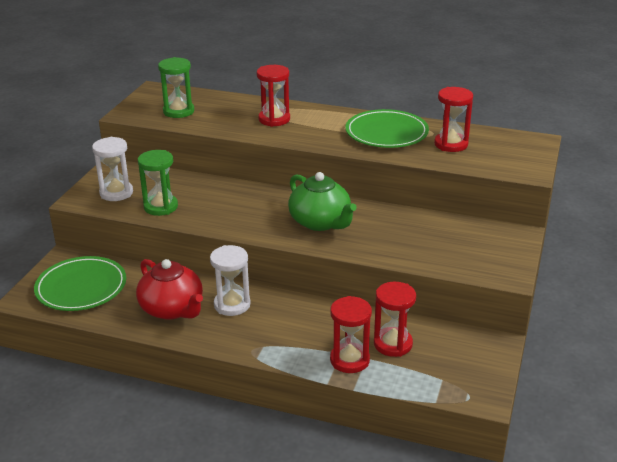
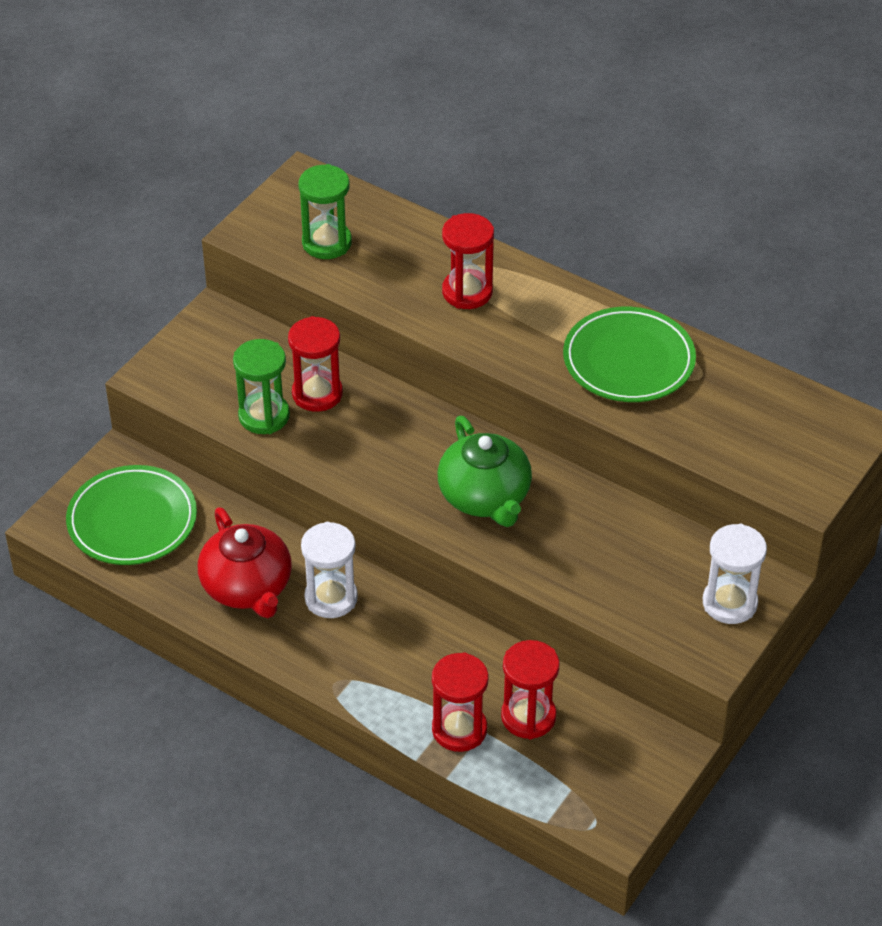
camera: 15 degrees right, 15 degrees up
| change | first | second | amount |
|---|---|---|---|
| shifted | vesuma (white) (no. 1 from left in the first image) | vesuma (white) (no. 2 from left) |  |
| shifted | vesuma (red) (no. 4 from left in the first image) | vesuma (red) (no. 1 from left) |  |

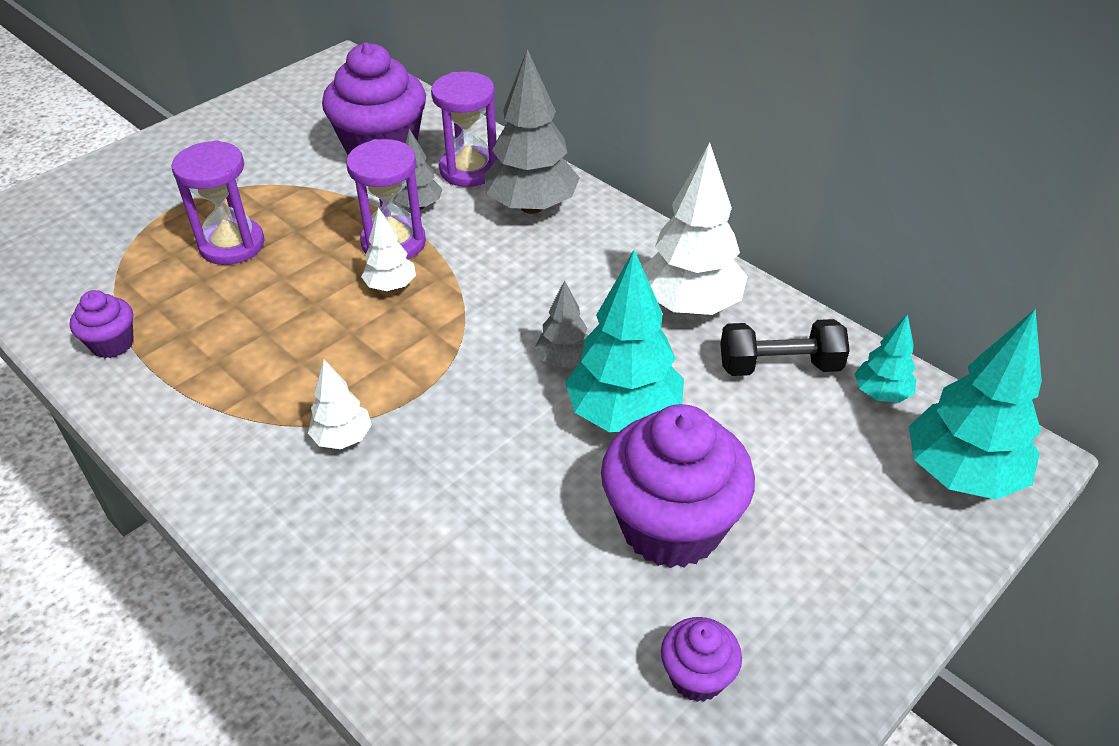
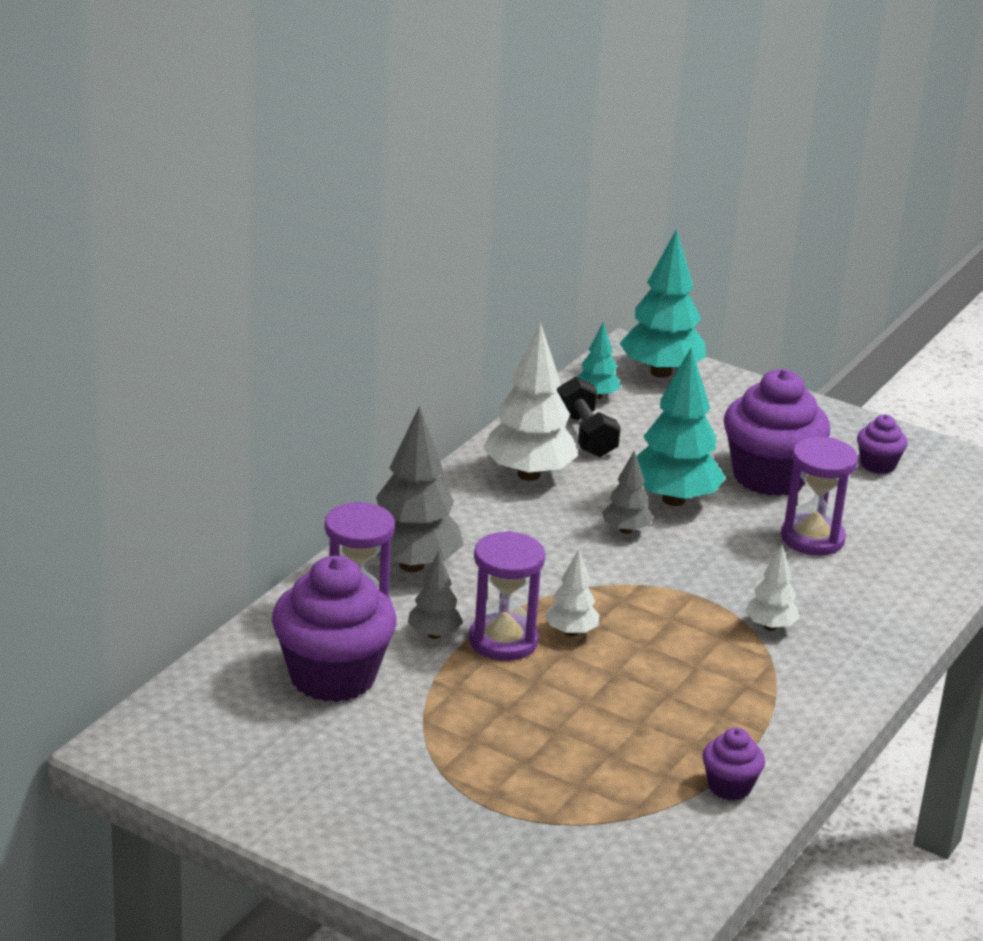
camera: 105 degrees left, 15 degrees down
| change | first | second | amount |
|---|---|---|---|
| shifted | vesuma (purple) (no. 1 from left in the first image) | vesuma (purple) (no. 3 from left) |  |

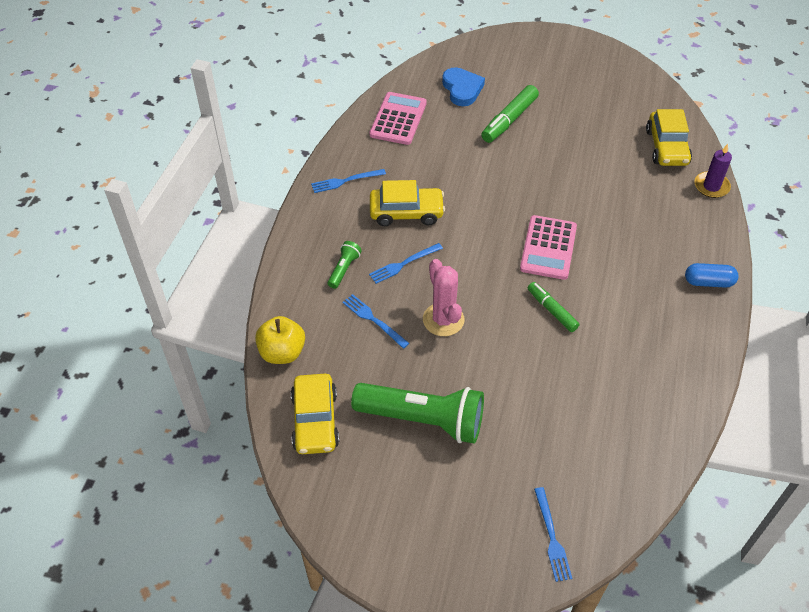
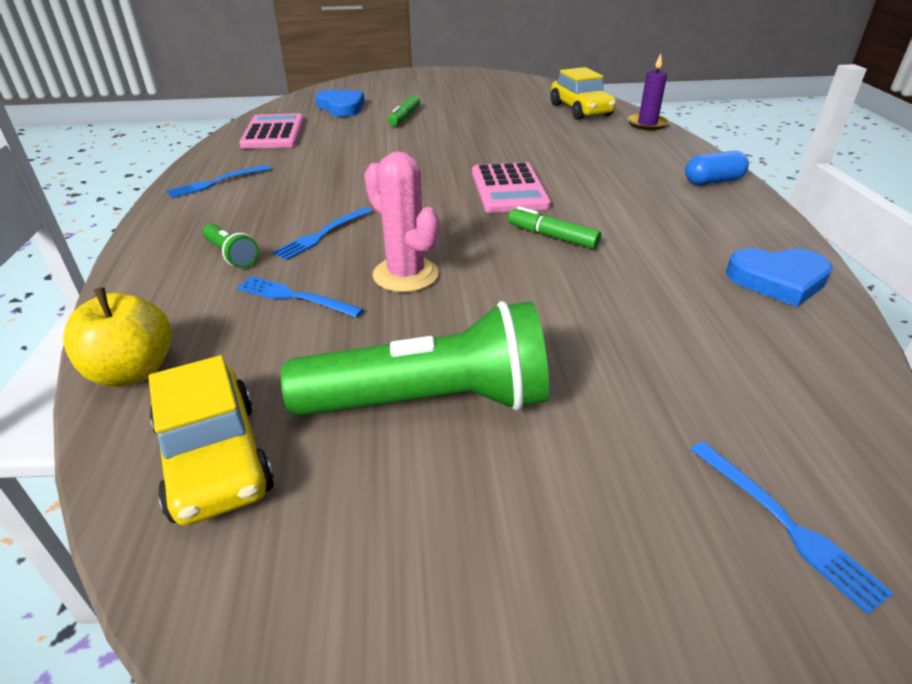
camera: 20 degrees left, 15 degrees down
| change | first | second | amount |
|---|---|---|---|
| gone | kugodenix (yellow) (no. 2 from left) |  |  |
| new |  | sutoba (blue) (no. 2 from left) |  |
| rotated | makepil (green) (no. 1 from left) |  | 135 degrees clockwise |
| scaled | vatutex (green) (no. 1 from left) |  | x0.66 |

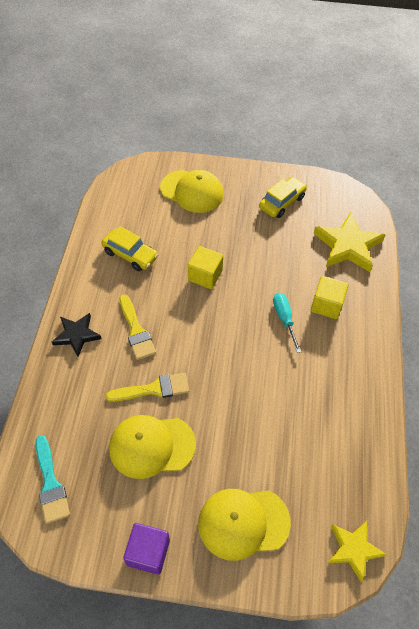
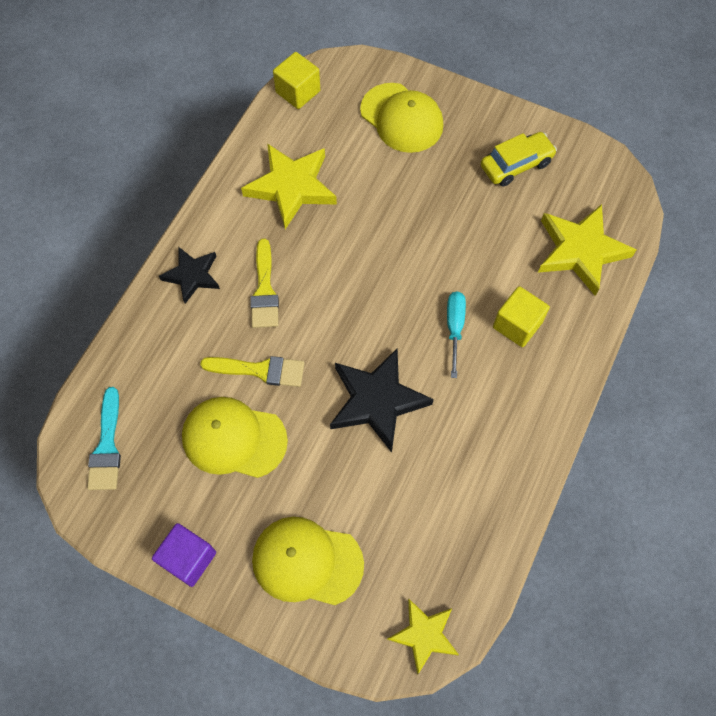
camera: 20 degrees right, 10 degrees up
| change | first | second | amount |
|---|---|---|---|
| new |  | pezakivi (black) (no. 2 from left) |  |
| shifted | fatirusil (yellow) (no. 1 from left) |  |  |
| swapped | kugodenix (yellow) (no. 1 from left) | pezakivi (yellow) (no. 1 from left) |  |

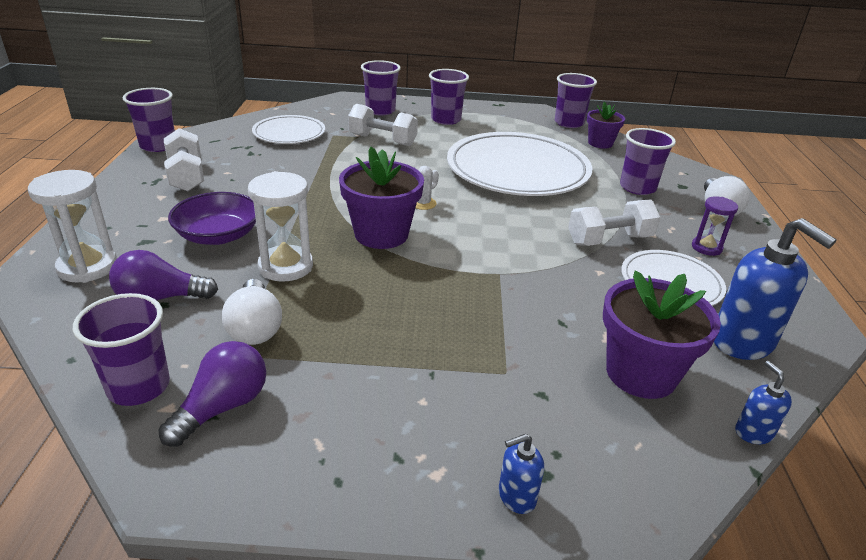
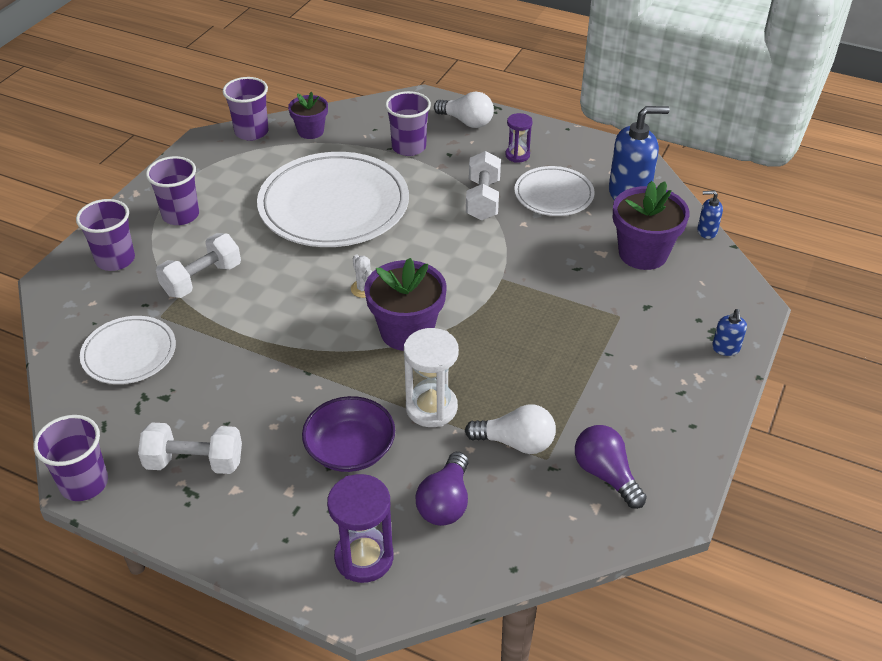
camera: 65 degrees left, 10 degrees up
| change | first | second | amount |
|---|---|---|---|
| gone | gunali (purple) (no. 1 from left) |  |  |
| repainted | vesuma (white) (no. 1 from left) | vesuma (purple) (no. 1 from left) |  |

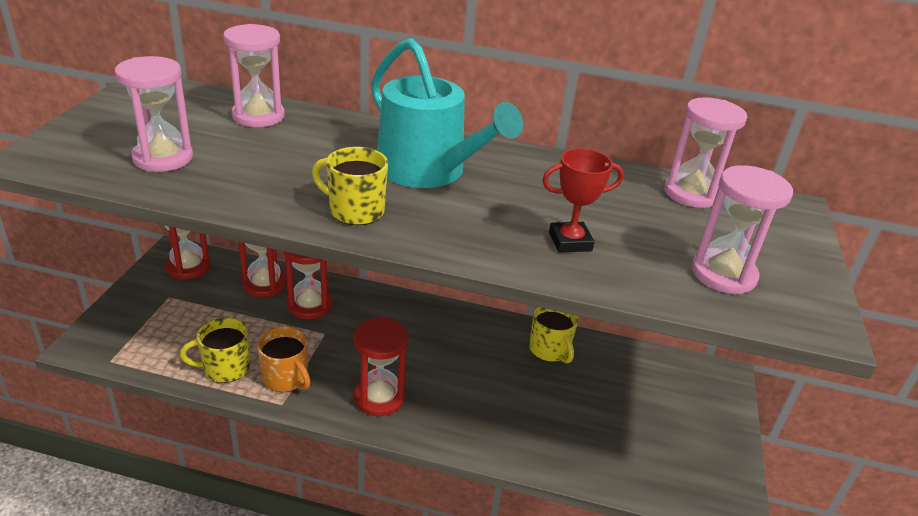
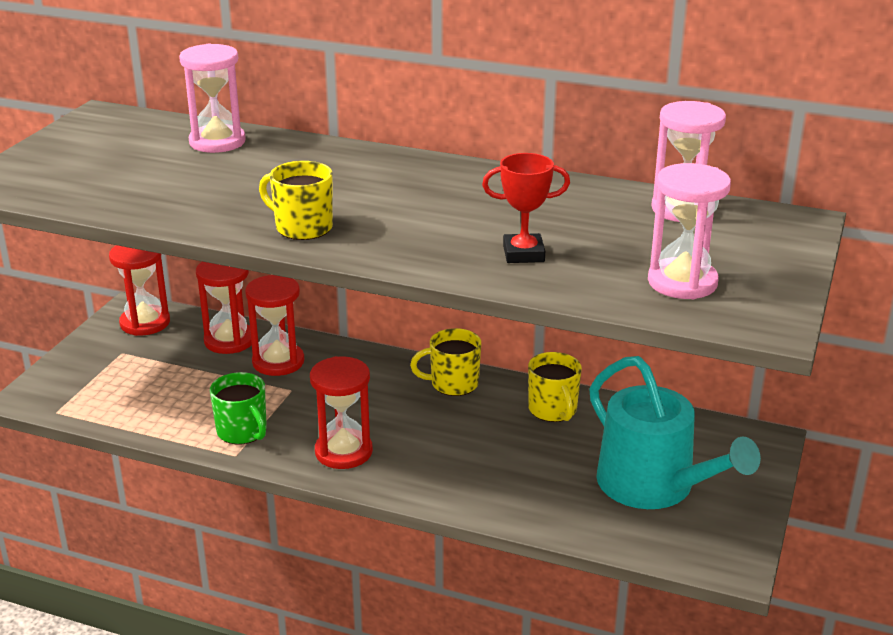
camera: 10 degrees right, 5 degrees down
| change | first | second | amount |
|---|---|---|---|
| gone | vesuma (pink) (no. 1 from left) |  |  |
| shifted | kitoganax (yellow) (no. 1 from left in the first image) | kitoganax (yellow) (no. 2 from left) |  |
| shifted | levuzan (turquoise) |  |  |
| repainted | kitoganax (orange) | kitoganax (green) |  |

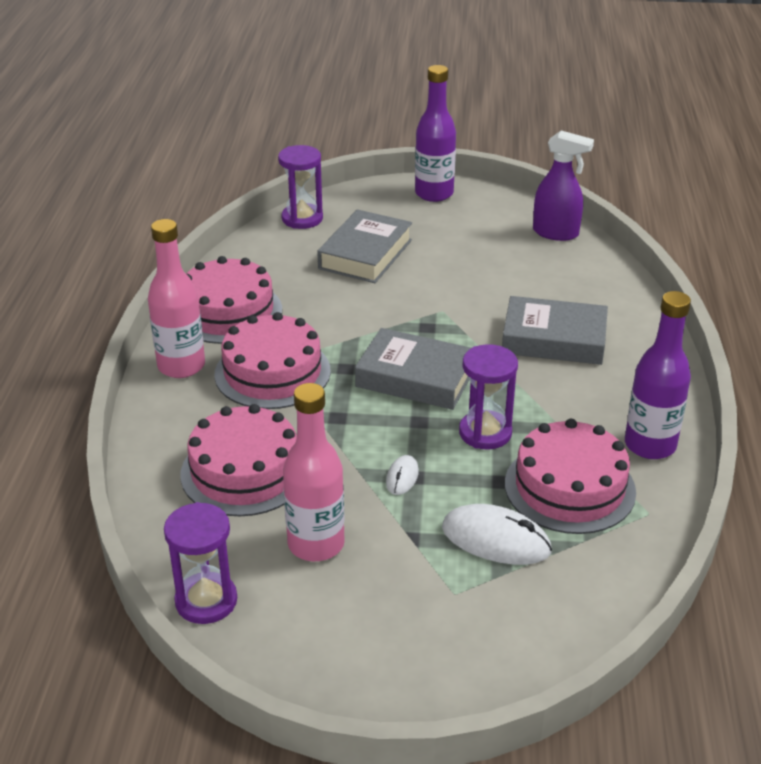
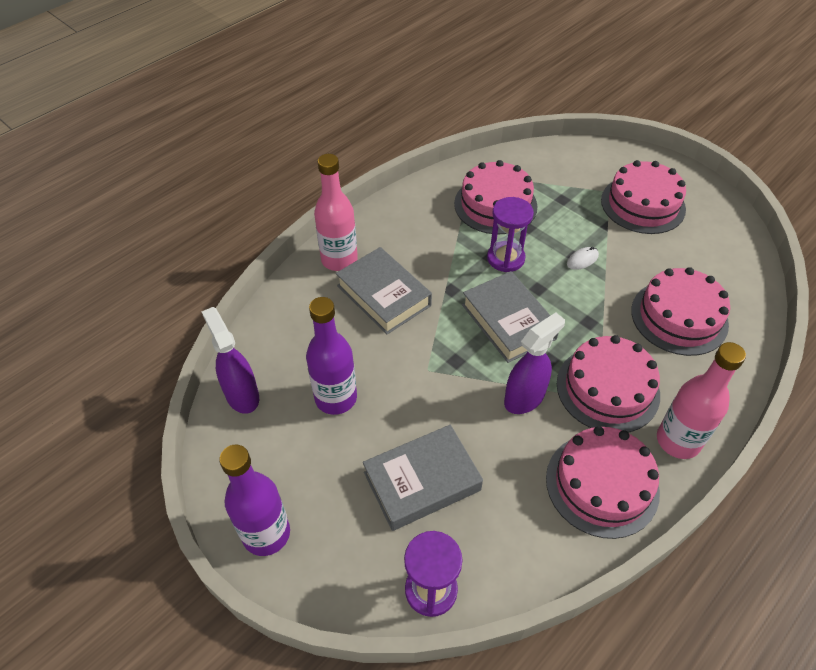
camera: 140 degrees left, 15 degrees up
| change | first | second | amount |
|---|---|---|---|
| gone | vesuma (purple) (no. 1 from left) |  |  |
| gone | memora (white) (no. 2 from left) |  |  |
| new |  | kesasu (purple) (no. 2 from left) |  |
| new |  | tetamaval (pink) (no. 4 from left) |  |
| shifted | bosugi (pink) (no. 2 from left in the first image) | bosugi (pink) (no. 1 from left) |  |
| shifted | bosugi (purple) (no. 2 from left) |  |  |

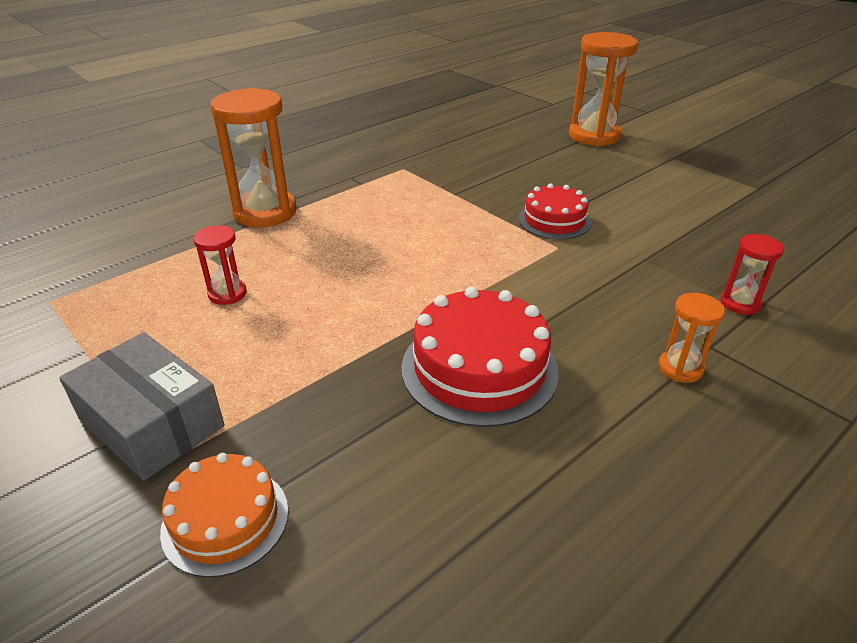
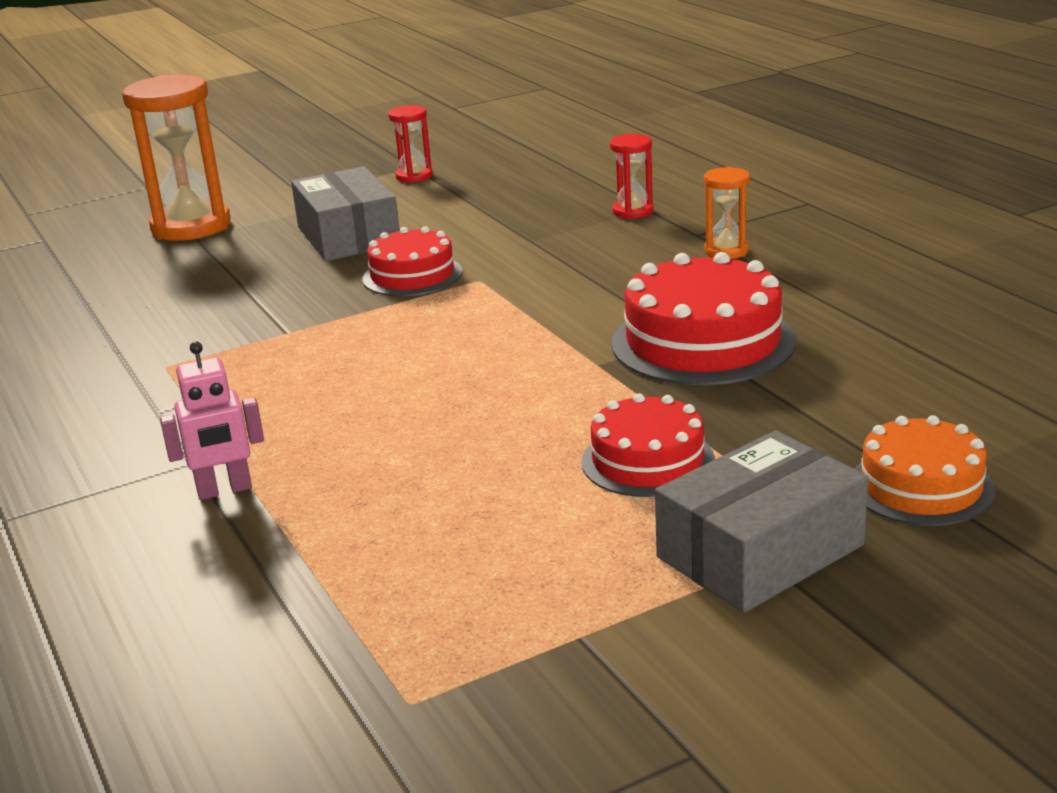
camera: 75 degrees left, 10 degrees down
| change | first | second | amount |
|---|---|---|---|
| new |  | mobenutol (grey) (no. 1 from left) |  |
| new |  | tetamaval (red) (no. 2 from left) |  |
| shifted | vesuma (red) (no. 1 from left) |  |  |
| swapped | vesuma (orange) (no. 1 from left) | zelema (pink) |  |

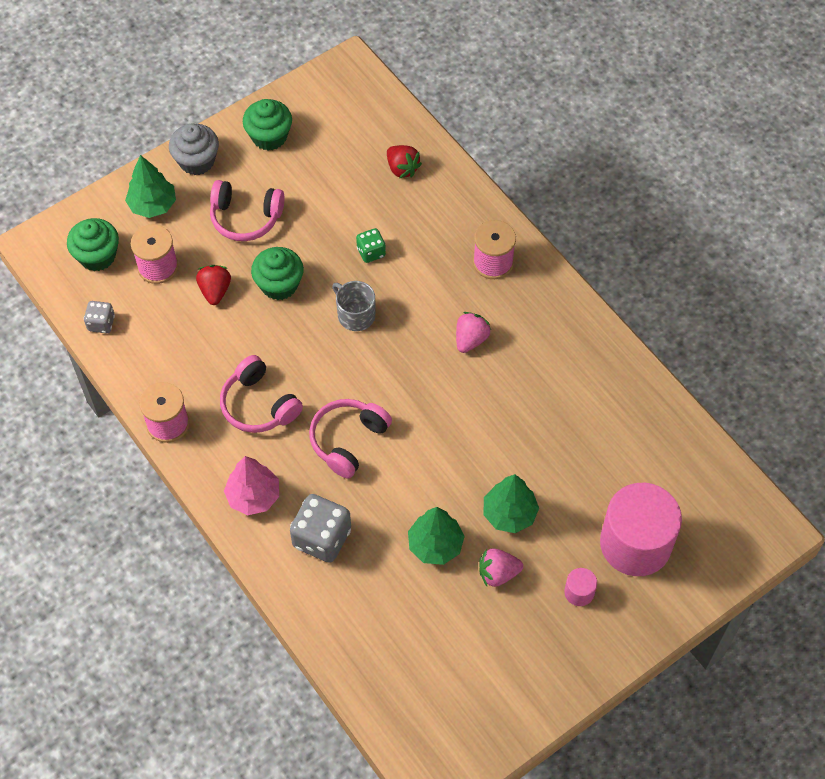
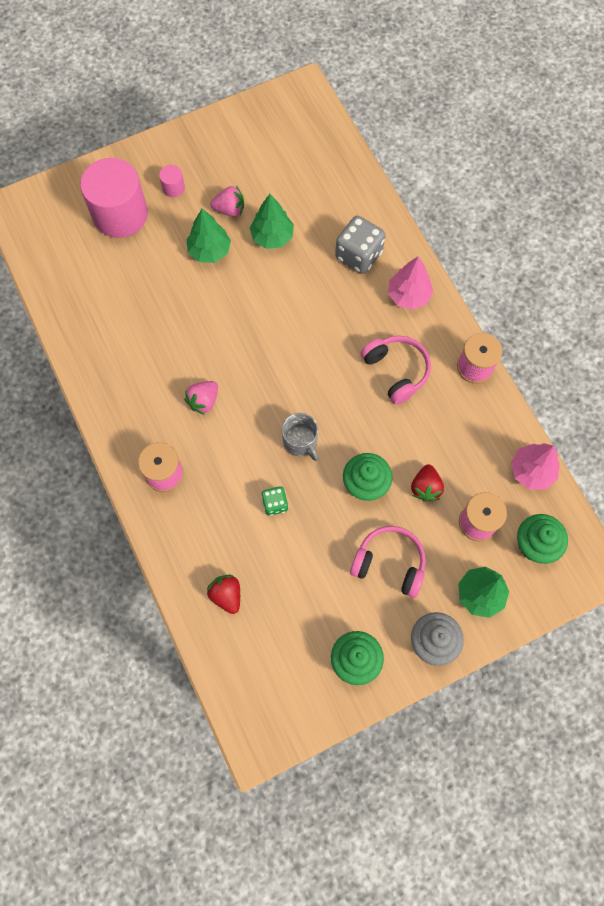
camera: 170 degrees left, 10 degrees up
| change | first | second | amount |
|---|---|---|---|
| gone | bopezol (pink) (no. 3 from left) |  |  |
| swapped | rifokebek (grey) (no. 1 from left) | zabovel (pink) (no. 2 from left) |  |

